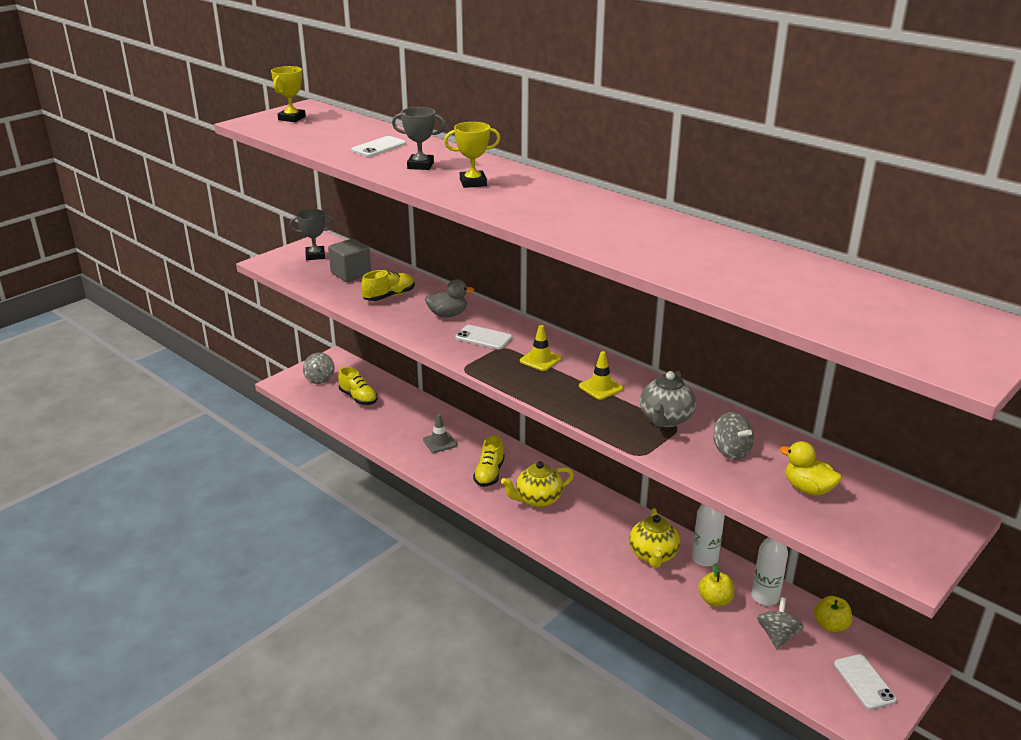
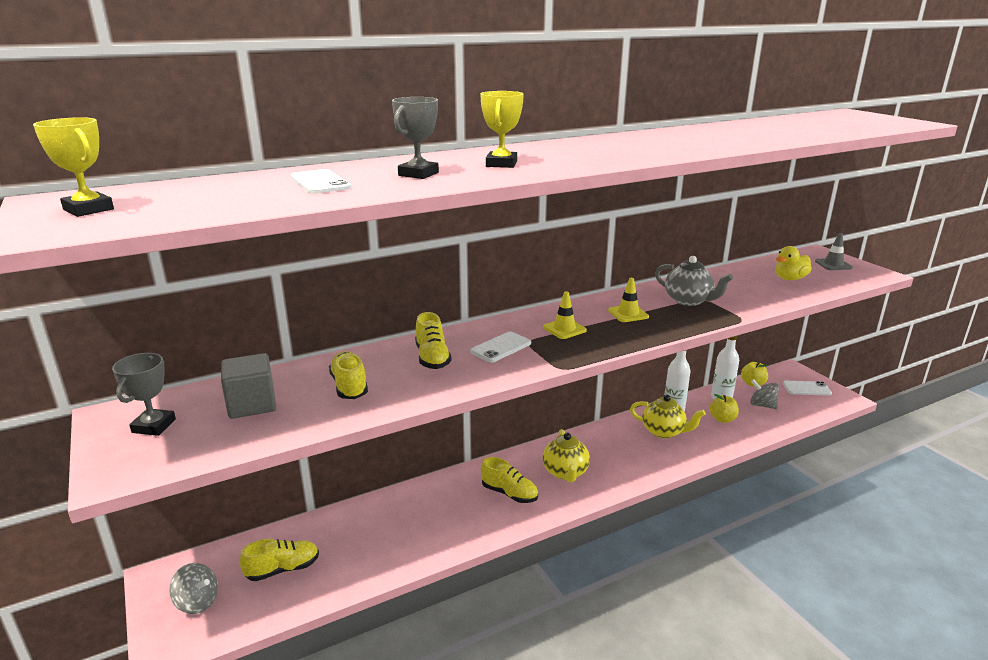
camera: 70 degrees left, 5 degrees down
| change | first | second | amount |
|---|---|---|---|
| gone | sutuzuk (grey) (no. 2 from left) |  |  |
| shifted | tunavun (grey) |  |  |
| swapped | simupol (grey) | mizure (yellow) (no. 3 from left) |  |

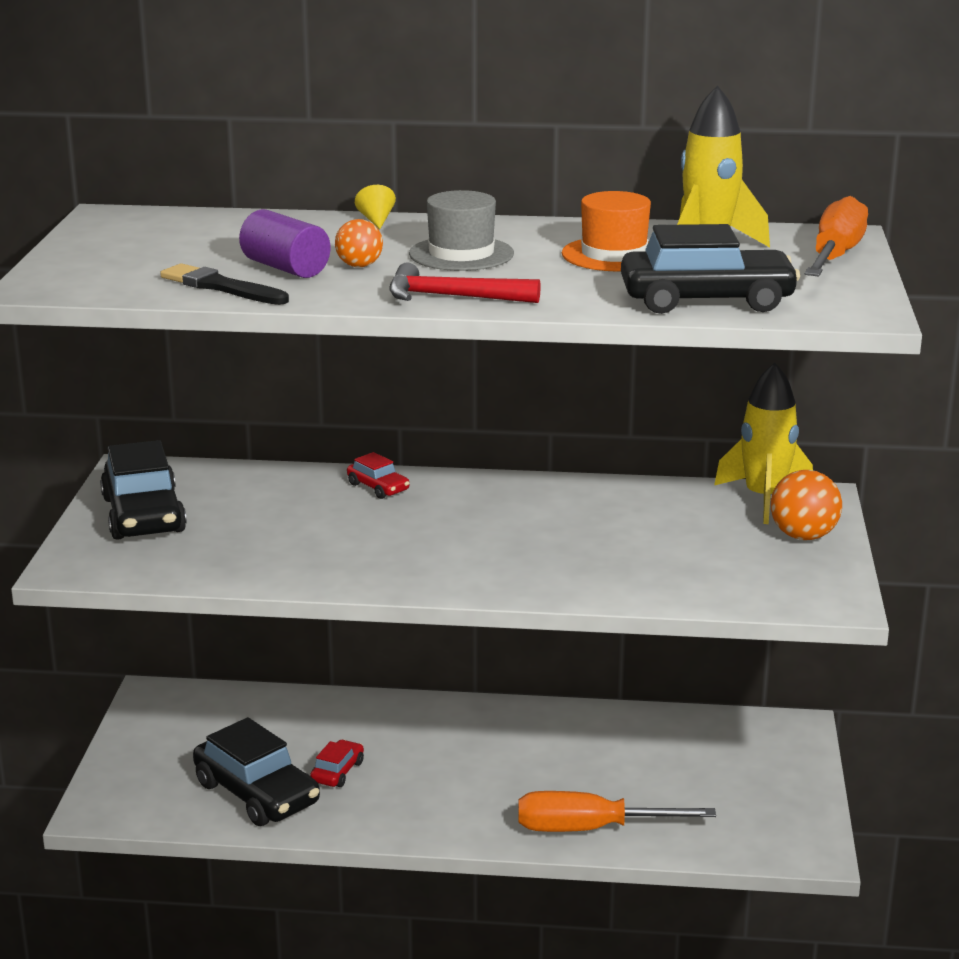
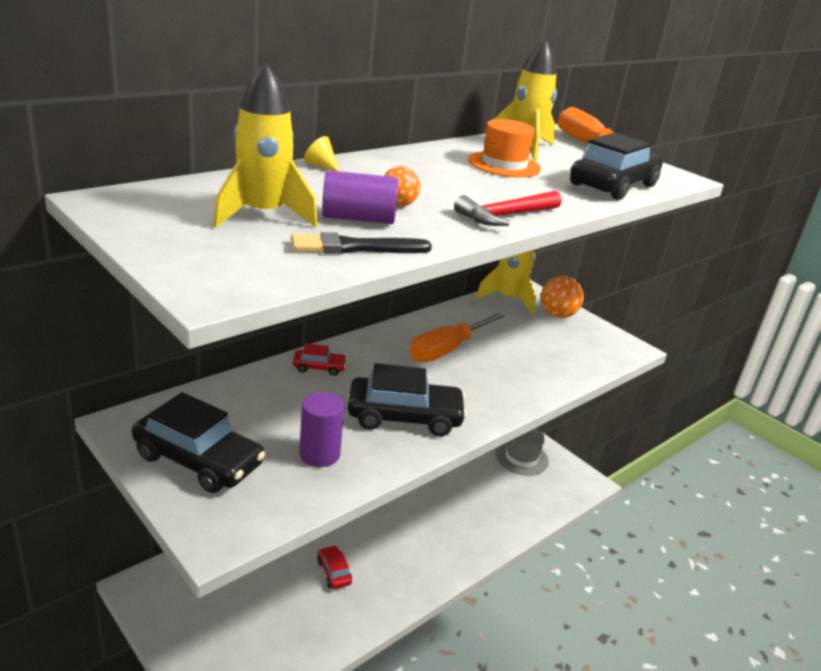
camera: 50 degrees left, 5 degrees up
| change | first | second | amount |
|---|---|---|---|
| new |  | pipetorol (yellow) (no. 1 from left) |  |
| new |  | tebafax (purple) (no. 1 from left) |  |
| shifted | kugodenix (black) (no. 2 from left) |  |  |
| shifted | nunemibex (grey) |  |  |
| shifted | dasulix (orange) (no. 1 from left) |  |  |

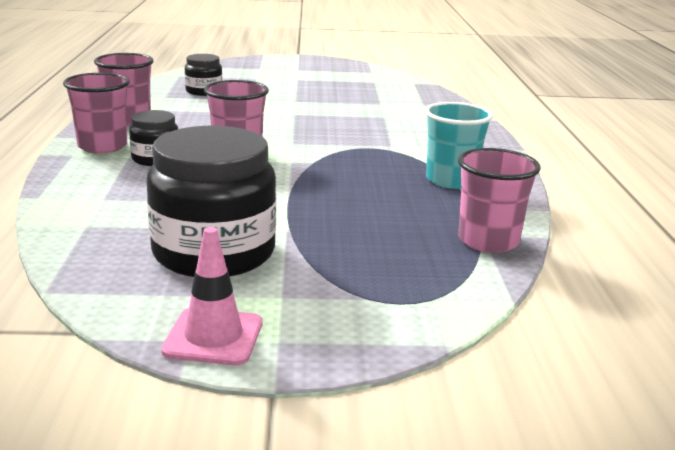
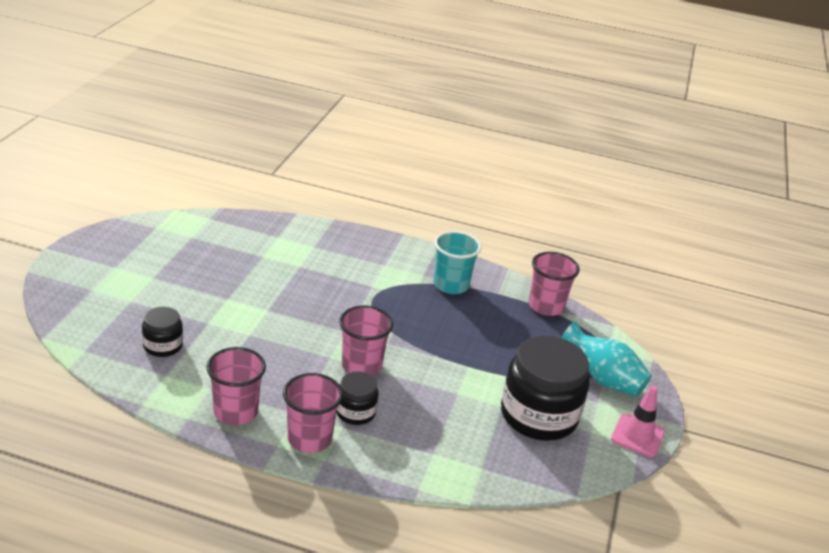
camera: 75 degrees left, 10 degrees up
| change | first | second | amount |
|---|---|---|---|
| new |  | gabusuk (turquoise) |  |

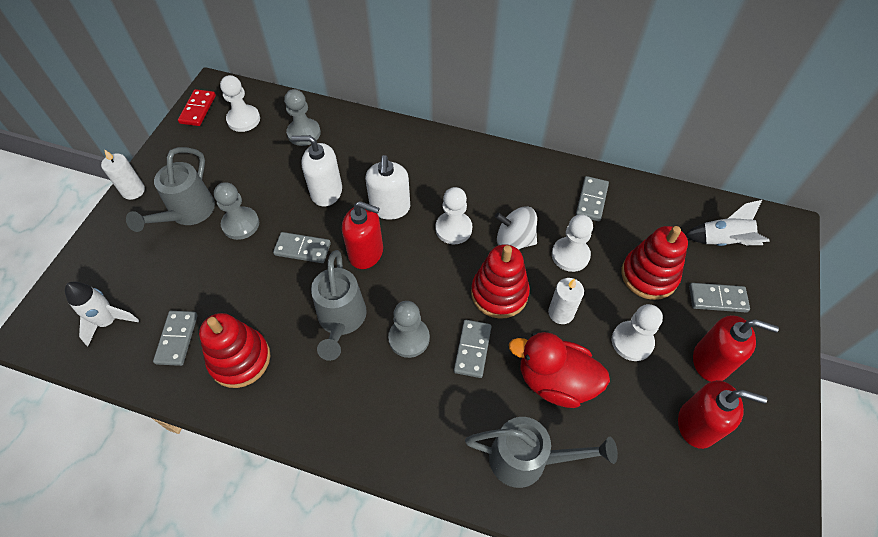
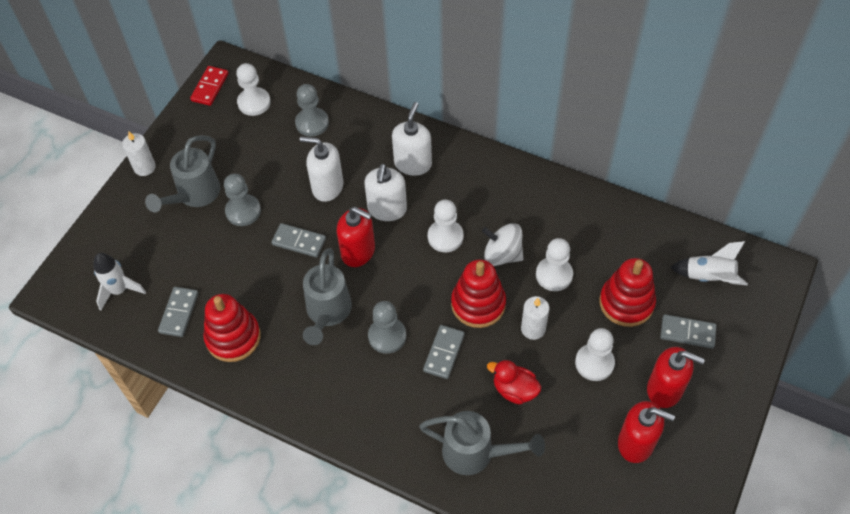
camera: 10 degrees right, 0 degrees up
| change | first | second | amount |
|---|---|---|---|
| gone | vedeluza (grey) (no. 4 from left) |  |  |
| new |  | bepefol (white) (no. 3 from left) |  |
| scaled | simupol (red) |  | x0.63 |

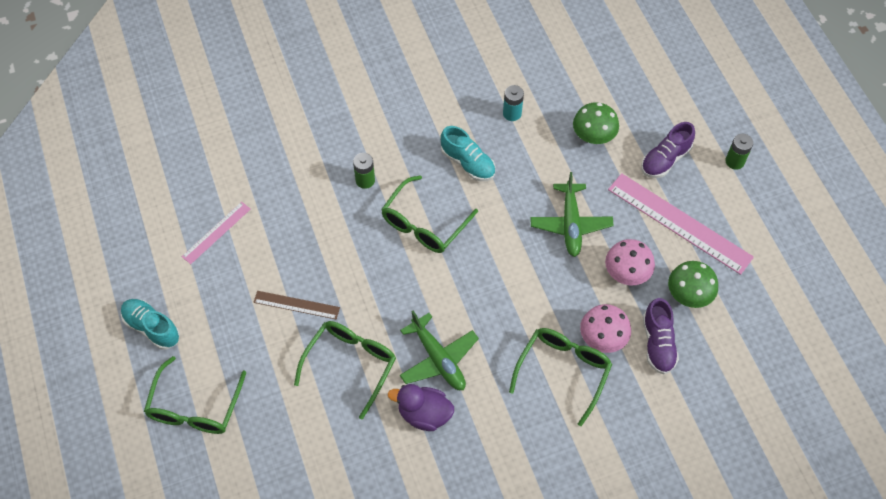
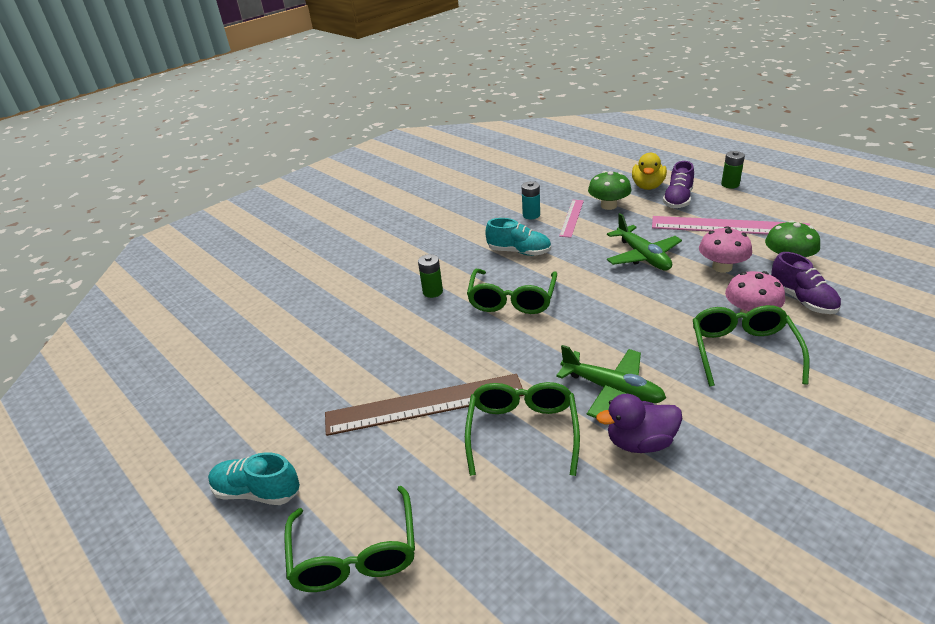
camera: 20 degrees left, 25 degrees down
| change | first | second | amount |
|---|---|---|---|
| new |  | simupol (yellow) |  |
| shifted | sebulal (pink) (no. 1 from left) |  |  |
| scaled | sebulal (brown) |  | x1.89 |

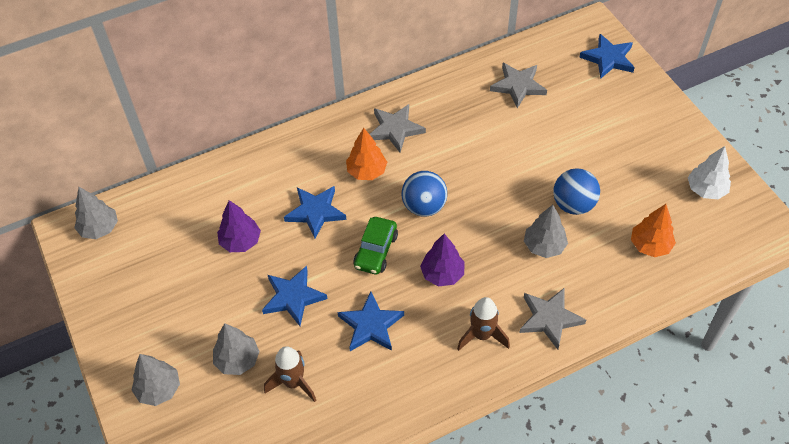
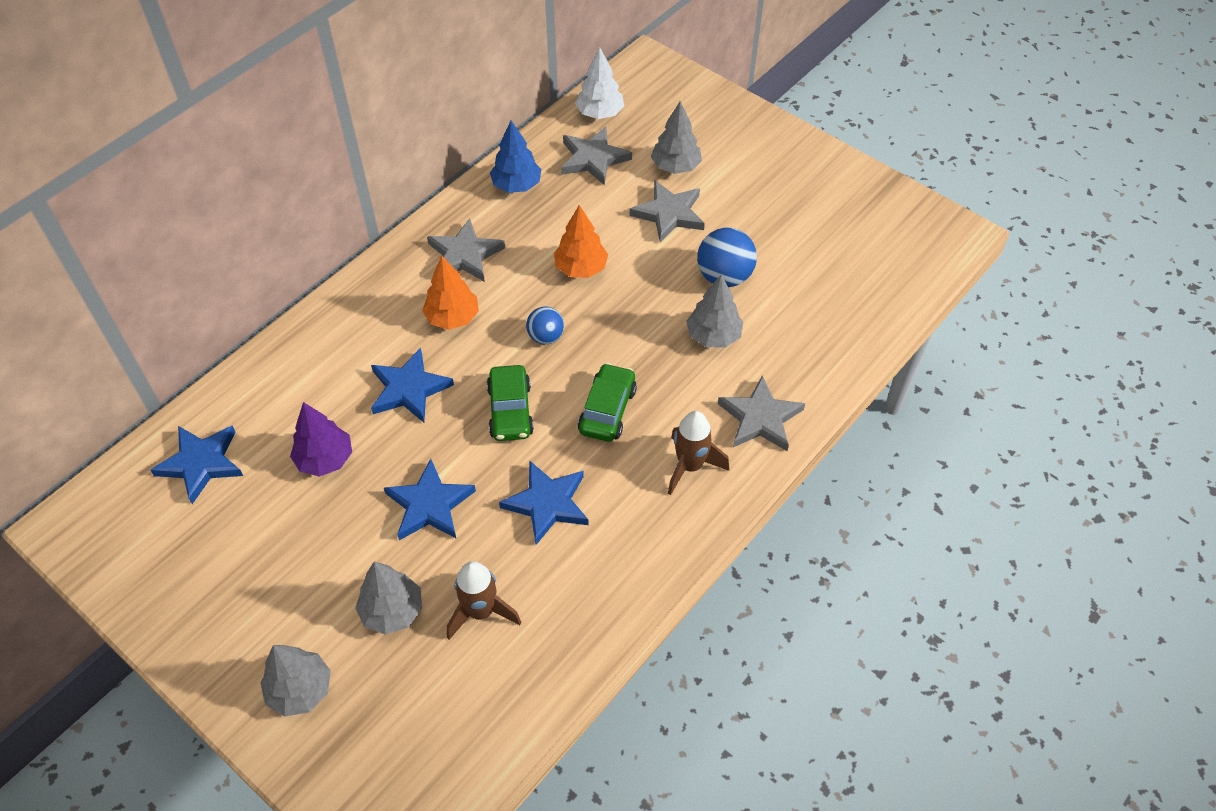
camera: 25 degrees left, 0 degrees up
| change | first | second | amount |
|---|---|---|---|
| new |  | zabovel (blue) |  |
| new |  | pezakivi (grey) (no. 3 from left) |  |
| shifted | zabovel (grey) (no. 1 from left in the first image) | zabovel (grey) (no. 3 from left) |  |
| shifted | pezakivi (blue) (no. 4 from left in the first image) | pezakivi (blue) (no. 1 from left) |  |
| shifted | zabovel (orange) (no. 2 from left) |  |  |
| shifted | zabovel (white) |  |  |
| swapped | zabovel (purple) (no. 2 from left) | kugodenix (green) (no. 2 from left) |  |
| scaled | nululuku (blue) (no. 1 from left) |  | x0.62 |

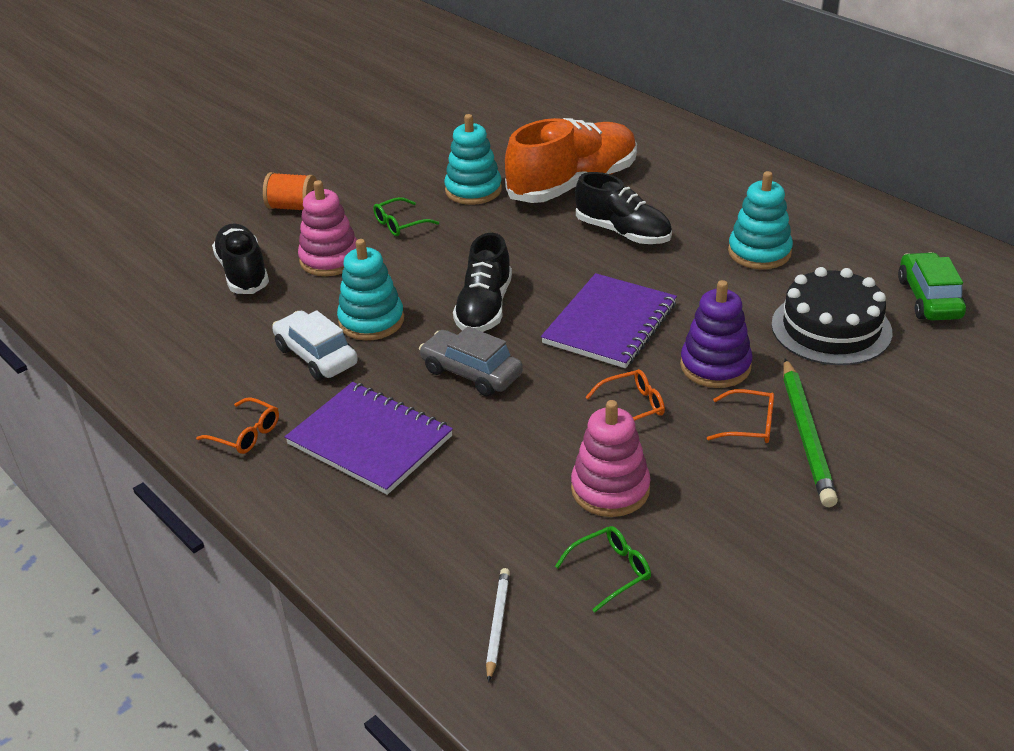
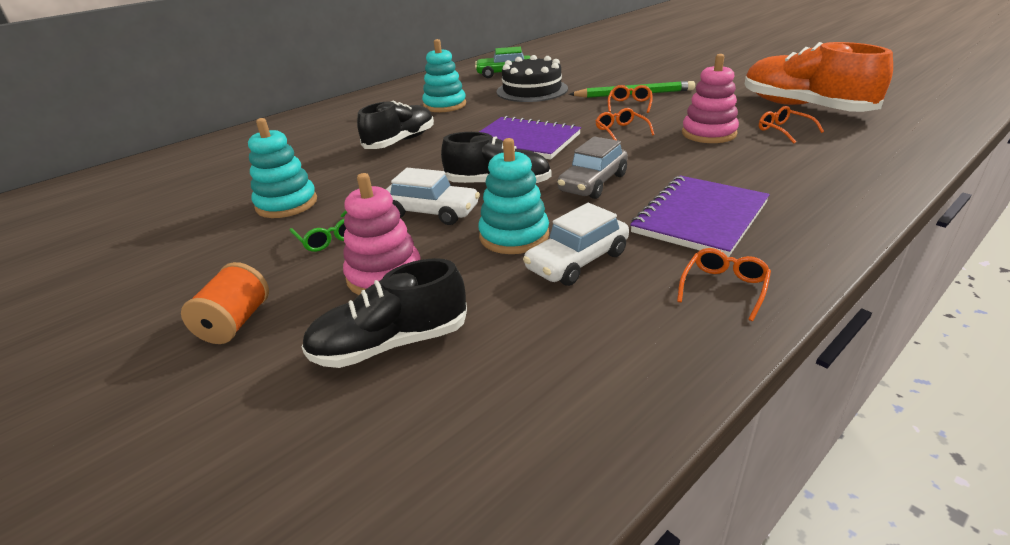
camera: 90 degrees left, 5 degrees down
| change | first | second | amount |
|---|---|---|---|
| gone | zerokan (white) |  |  |
| gone | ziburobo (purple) |  |  |
| new |  | kugodenix (white) (no. 1 from left) |  |
| shifted | mizure (orange) |  |  |
| repainted | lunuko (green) (no. 2 from left) | lunuko (orange) (no. 4 from left) |  |

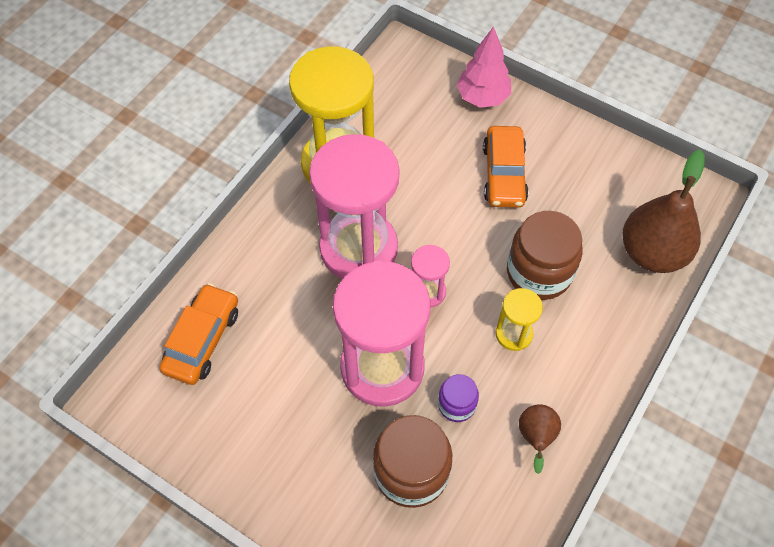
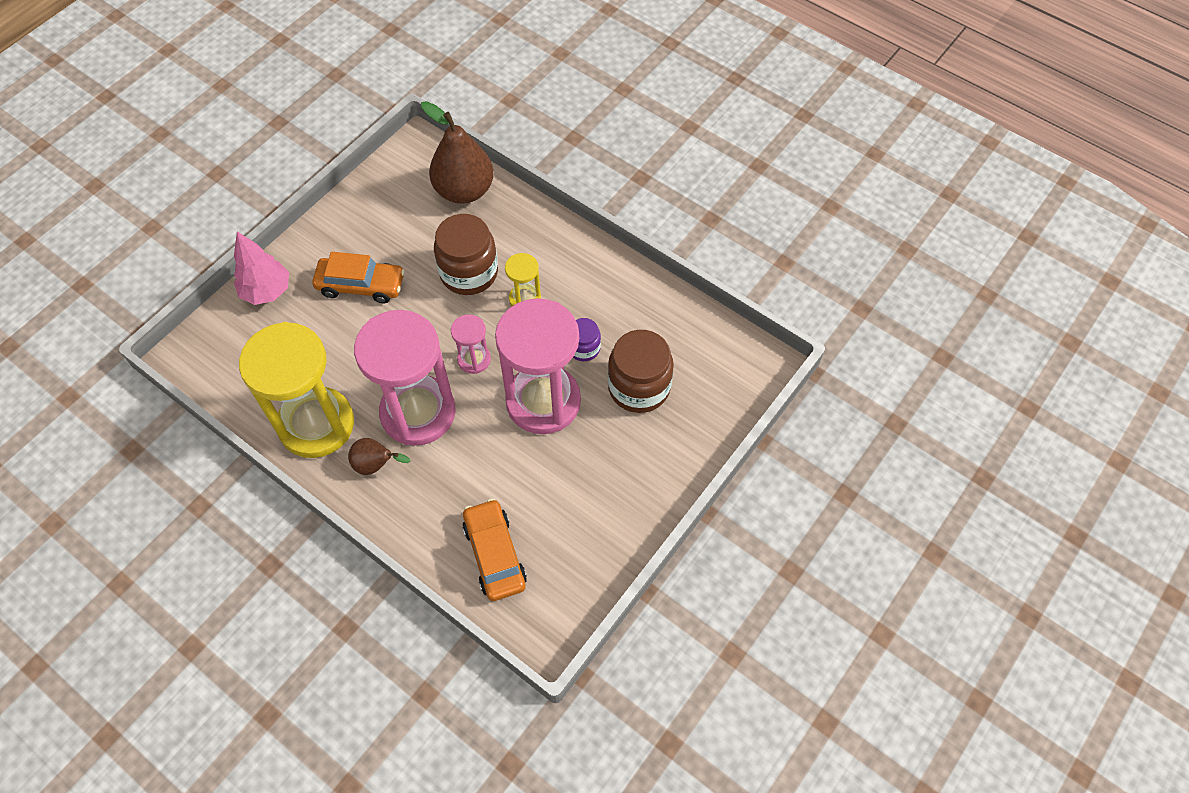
camera: 85 degrees left, 0 degrees up
| change | first | second | amount |
|---|---|---|---|
| shifted | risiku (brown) (no. 1 from left) |  |  |
| rotated | kugodenix (orange) (no. 1 from left in the first image) | kugodenix (orange) (no. 2 from left) | 45 degrees clockwise |

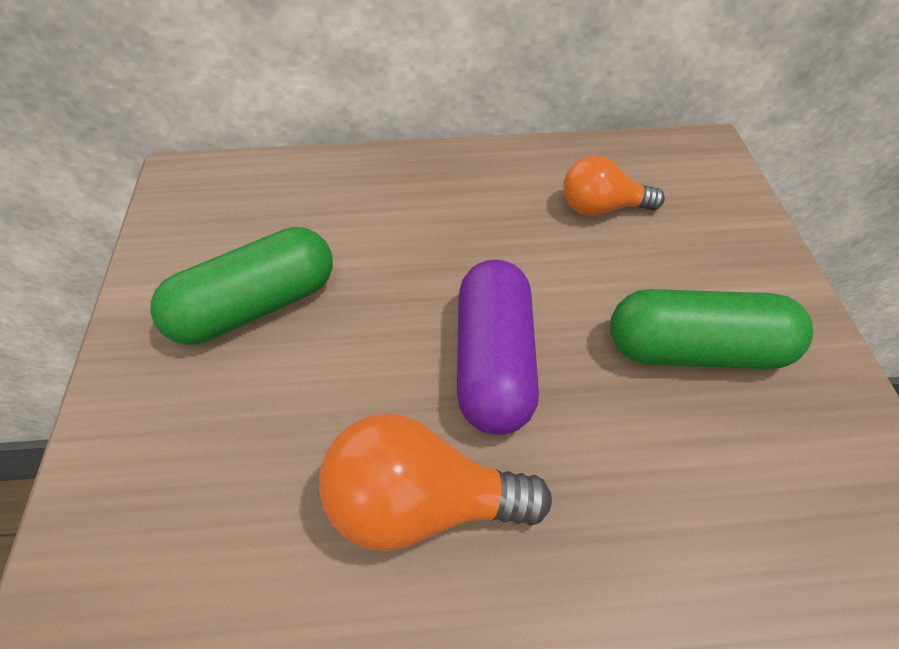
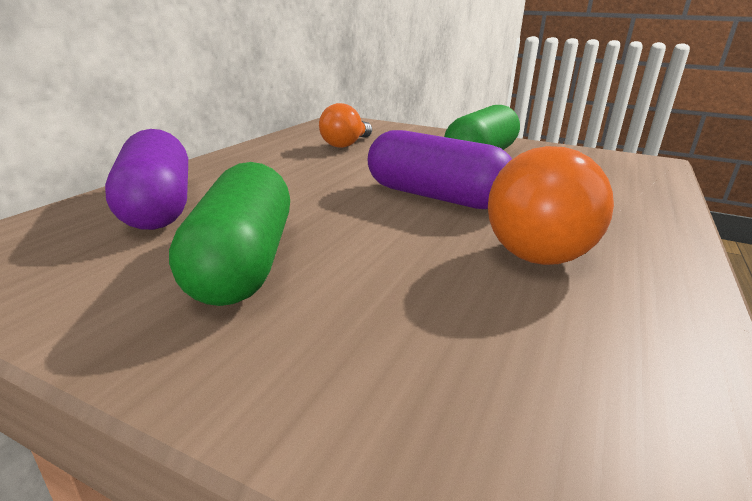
camera: 60 degrees left, 25 degrees down
| change | first | second | amount |
|---|---|---|---|
| new |  | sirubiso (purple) (no. 1 from left) |  |

